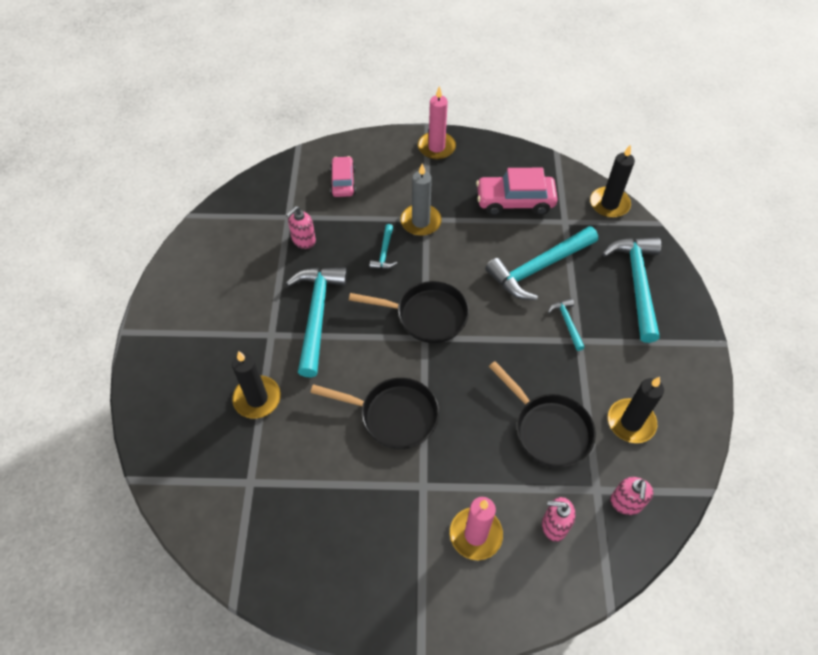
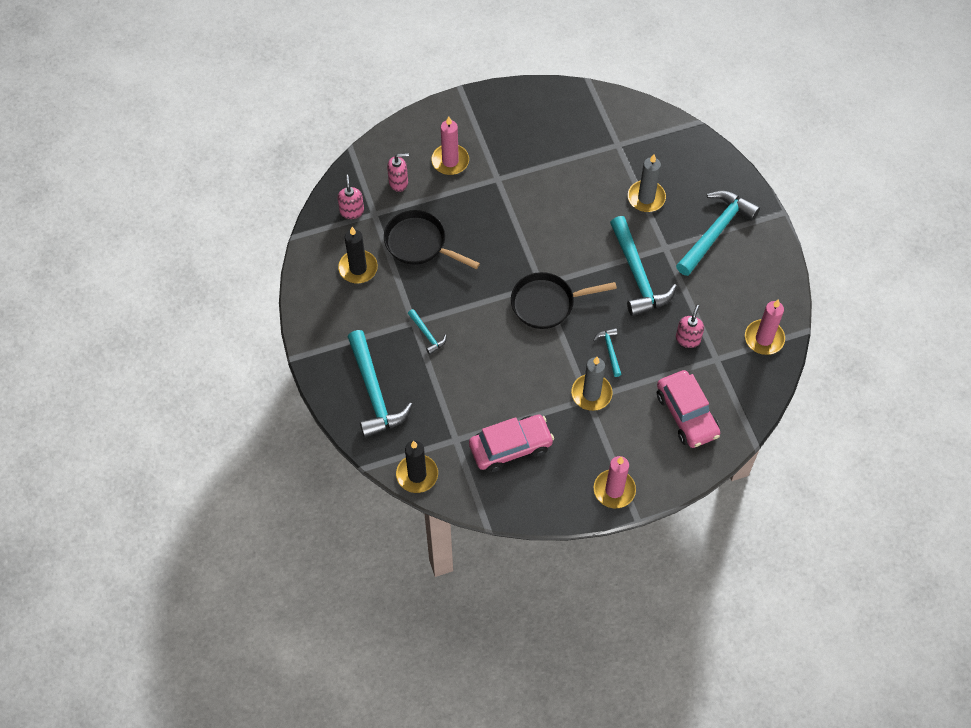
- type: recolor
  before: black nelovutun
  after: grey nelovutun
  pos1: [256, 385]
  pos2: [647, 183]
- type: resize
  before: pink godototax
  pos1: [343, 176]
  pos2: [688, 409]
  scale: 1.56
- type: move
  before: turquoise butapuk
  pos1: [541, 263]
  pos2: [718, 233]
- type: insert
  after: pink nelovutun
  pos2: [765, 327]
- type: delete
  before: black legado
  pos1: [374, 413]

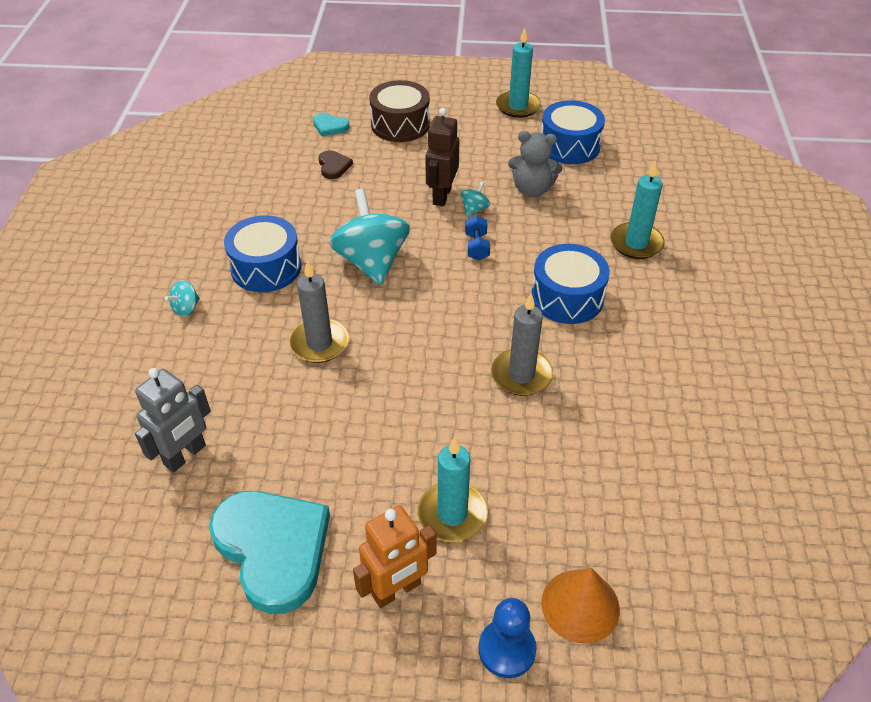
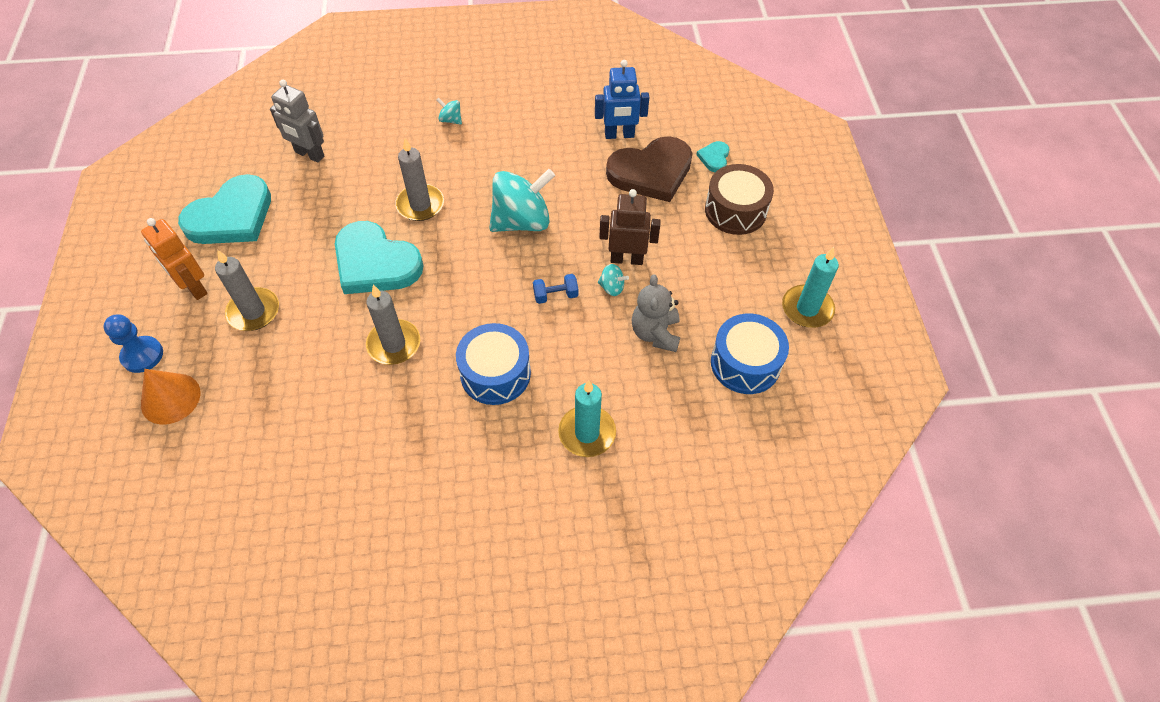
- type: recolor
  before: turquoise nelovutun
  after: grey nelovutun
  pos1: [452, 489]
  pos2: [247, 290]
- type: insert
  after: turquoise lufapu
  pos2: [379, 257]
- type: insert
  after: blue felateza
  pos2: [622, 99]
- type: resize
  before: brown lufapu
  pos1: [336, 164]
  pos2: [649, 169]
  scale: 2.3
- type: delete
  before: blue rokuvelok
  pos1: [262, 253]

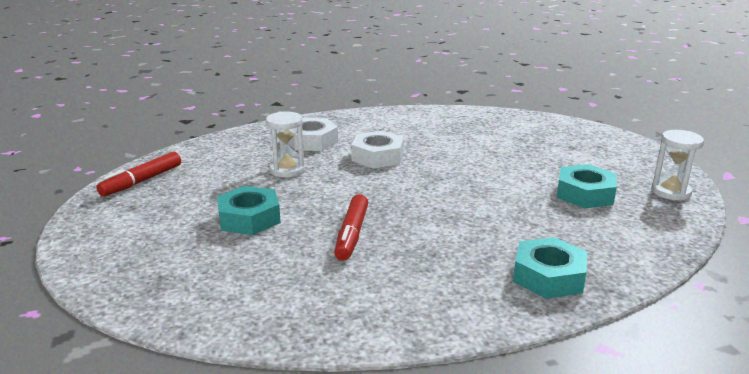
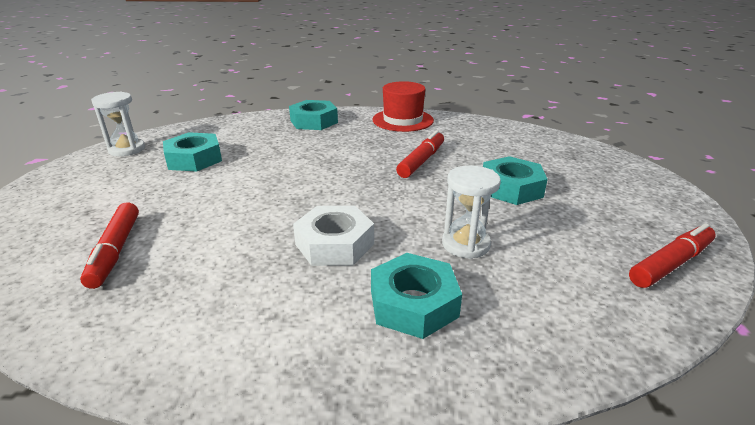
- type: insert
  after: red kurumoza
  pos2: [109, 245]
- type: recolor
  before: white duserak
  after: turquoise duserak
  pos1: [313, 134]
  pos2: [416, 296]
- type: insert
  after: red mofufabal
  pos2: [403, 106]

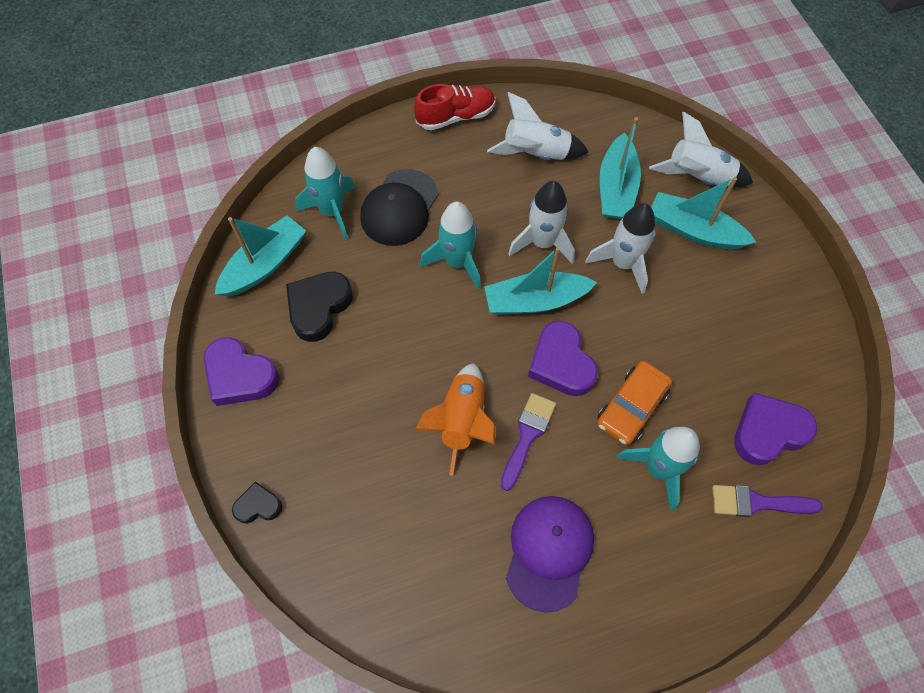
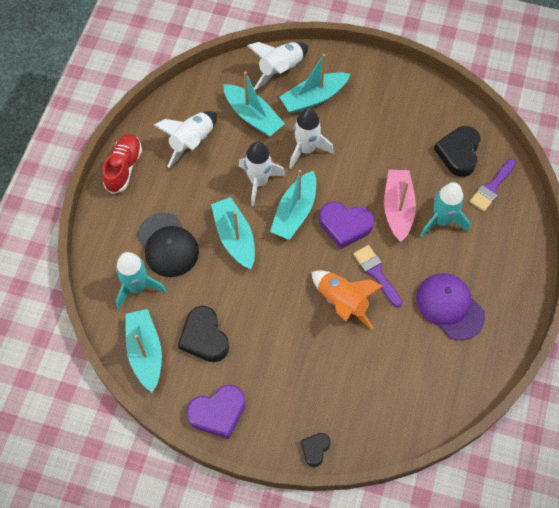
- type: replace
  before: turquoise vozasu
  after: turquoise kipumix
  pos1: [450, 245]
  pos2: [233, 233]
- type: replace
  before: orange godototax
  after: pink kipumix
  pos1: [634, 403]
  pos2: [400, 206]
- type: recolor
  before: purple lufapu
  after: black lufapu
  pos1: [775, 429]
  pos2: [457, 151]

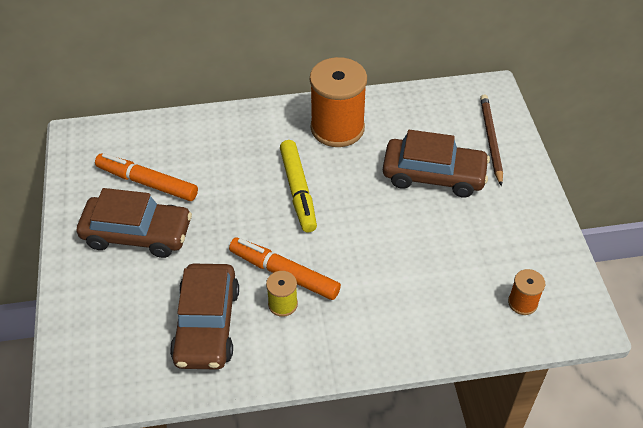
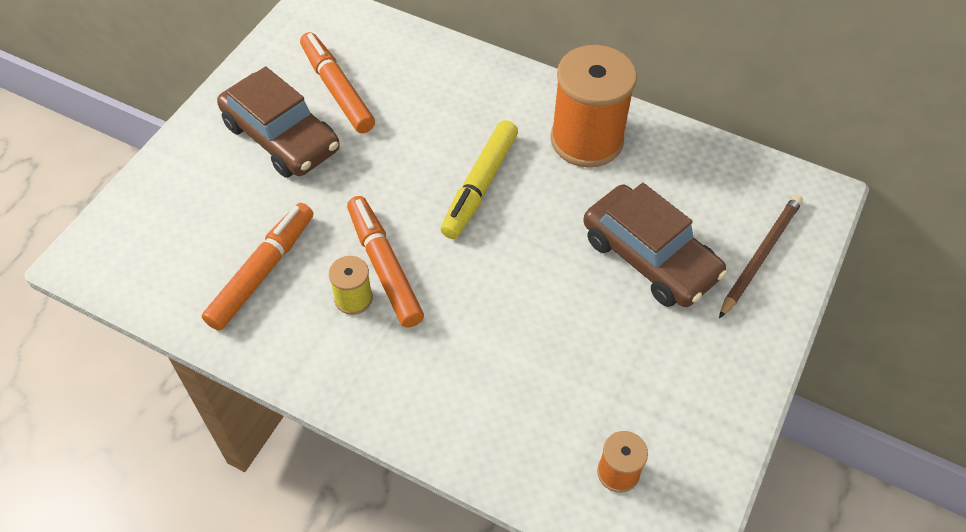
- type: replace
  before: brown godototax
  after: orange kurumoza
  pos1: [204, 317]
  pos2: [257, 267]

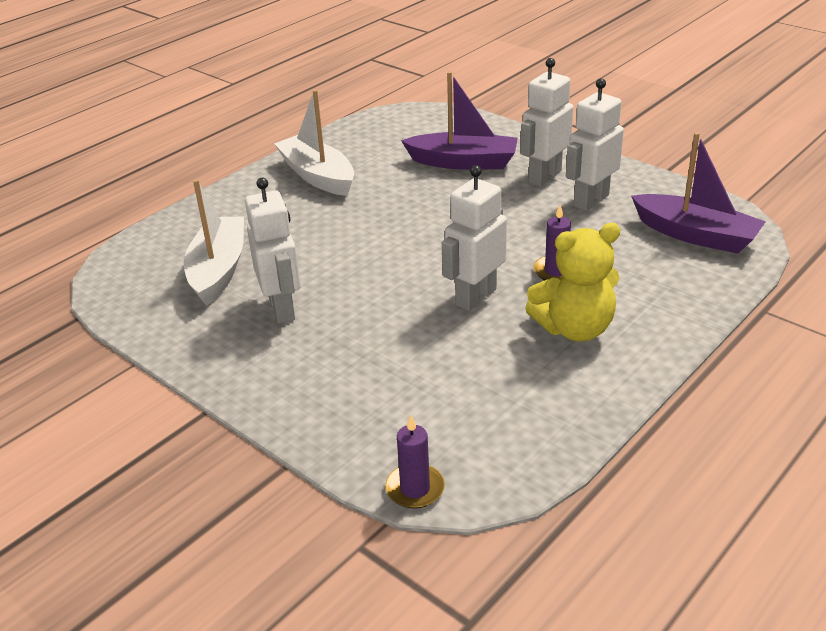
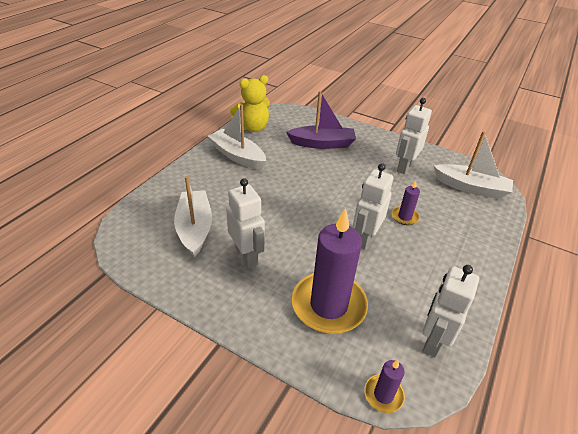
- type: move
  before: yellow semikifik
  pos1: [573, 282]
  pos2: [250, 103]
- type: insert
  after: purple nelovutun
  pos2: [330, 271]
- type: move
  before: white felateza
  pos1: [546, 122]
  pos2: [450, 311]
- type: recolor
  before: purple kipumix
  after: white kipumix
  pos1: [698, 193]
  pos2: [473, 165]

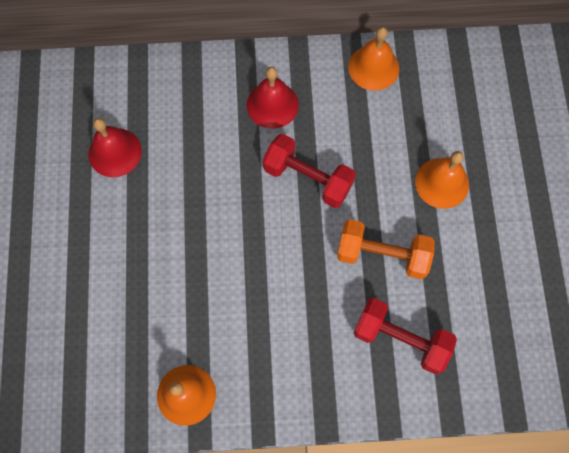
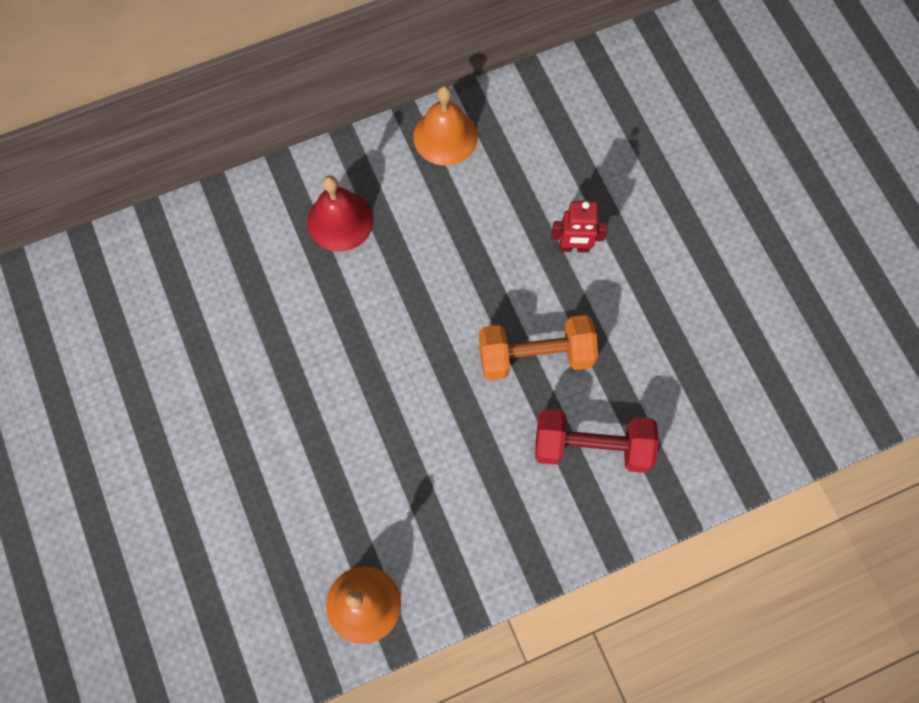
- type: replace
  before: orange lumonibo
  after: red felateza
  pos1: [442, 180]
  pos2: [579, 227]
- type: delete
  before: red lumonibo
  pos1: [115, 147]
- type: delete
  before: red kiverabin
  pos1: [309, 171]

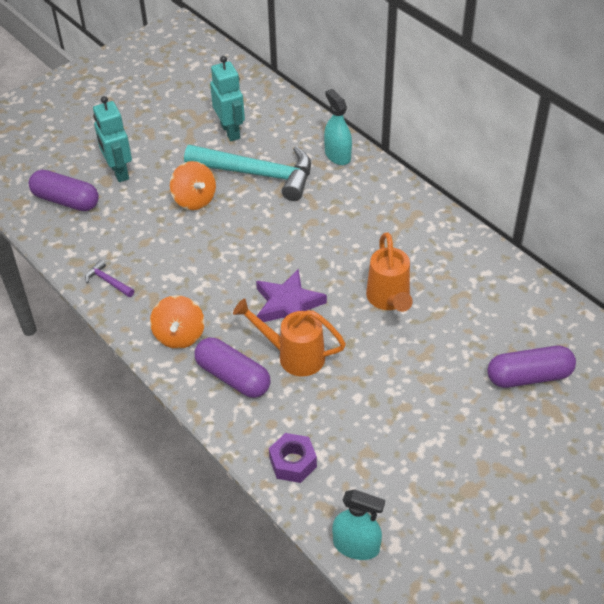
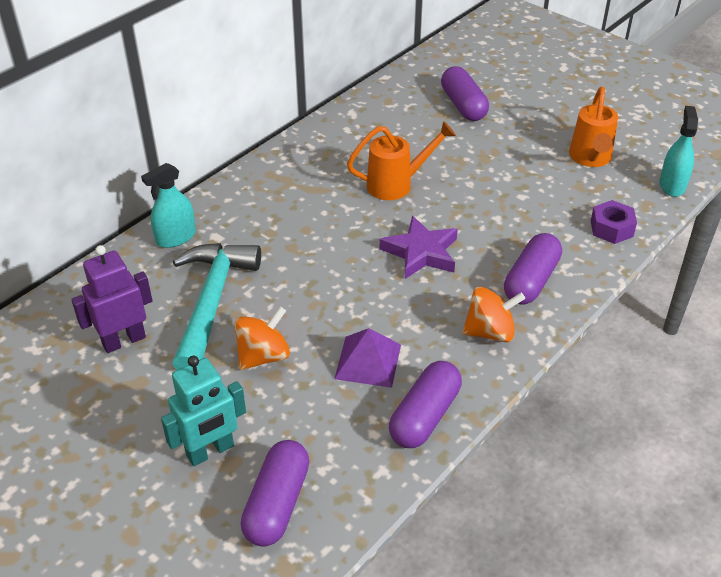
- type: recolor
  before: turquoise felateza
  after: purple felateza
  pos1: [227, 98]
  pos2: [112, 299]
- type: insert
  after: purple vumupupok
  pos2: [367, 358]
- type: replace
  before: purple butapuk
  after: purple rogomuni
  pos1: [109, 278]
  pos2: [425, 404]
- type: move
  before: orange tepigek
  pos1: [289, 337]
  pos2: [593, 127]

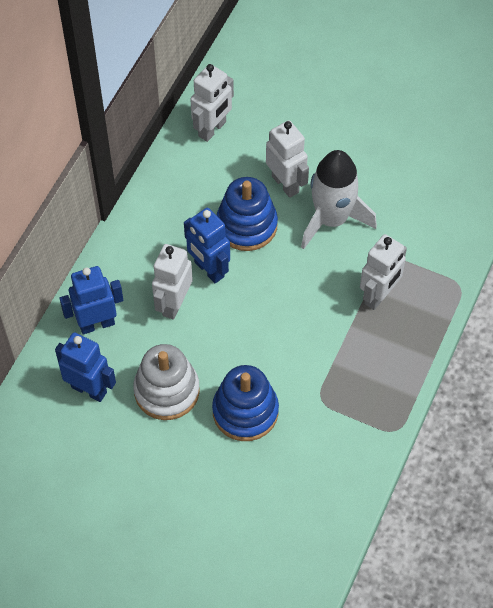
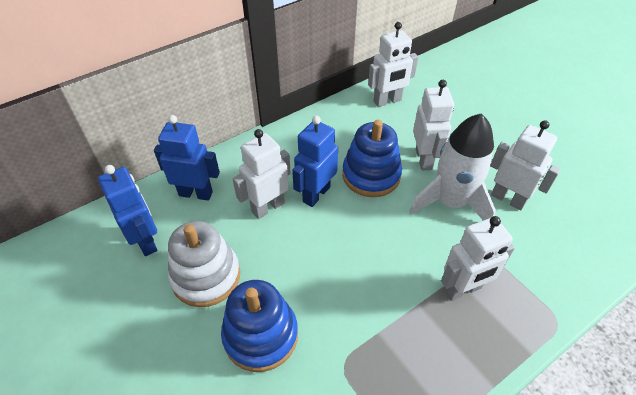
- type: rotate
  before: blue felateza
  pos1: [207, 245]
  pos2: [315, 161]
  turn: 45
- type: insert
  after: white felateza
  pos2: [525, 165]

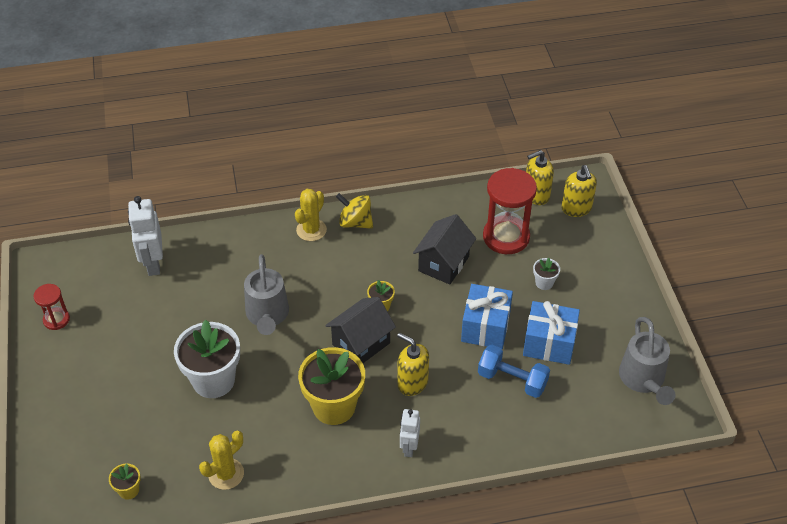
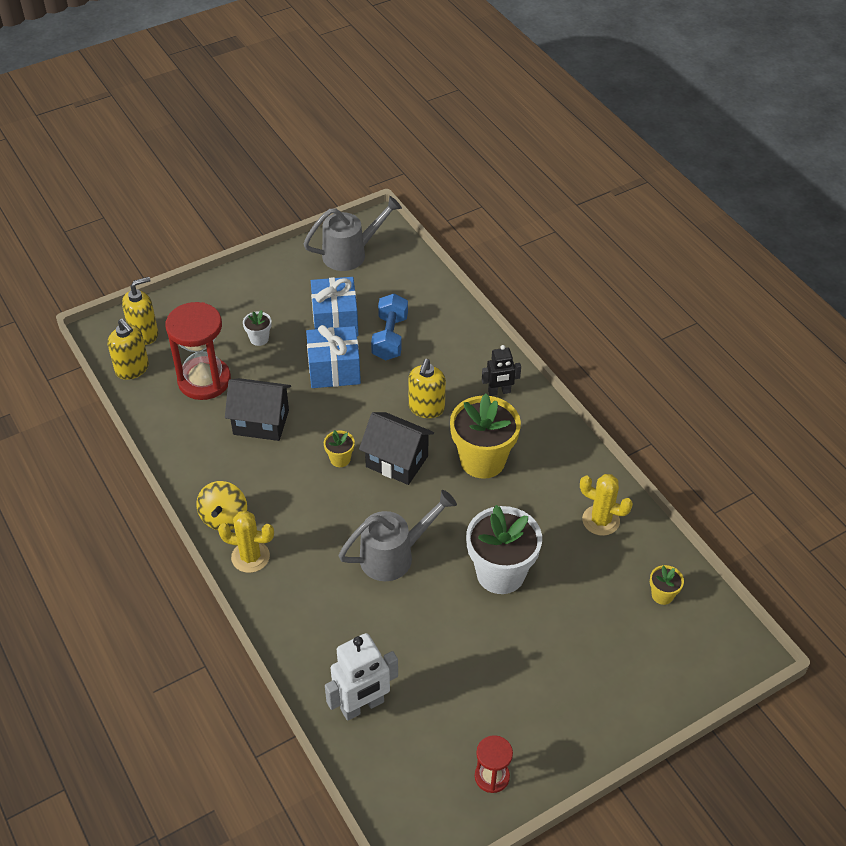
- type: recolor
  before: white felateza
  after: black felateza
  pos1: [410, 433]
  pos2: [501, 370]

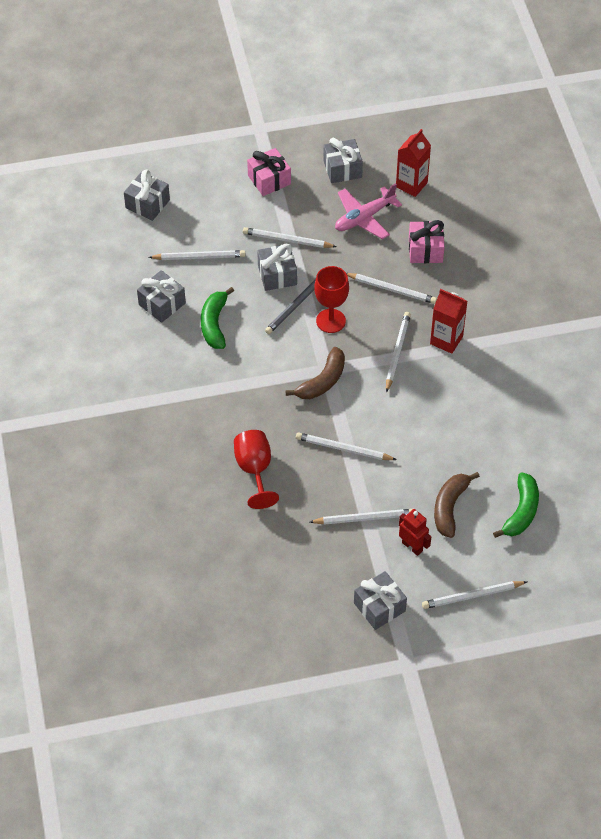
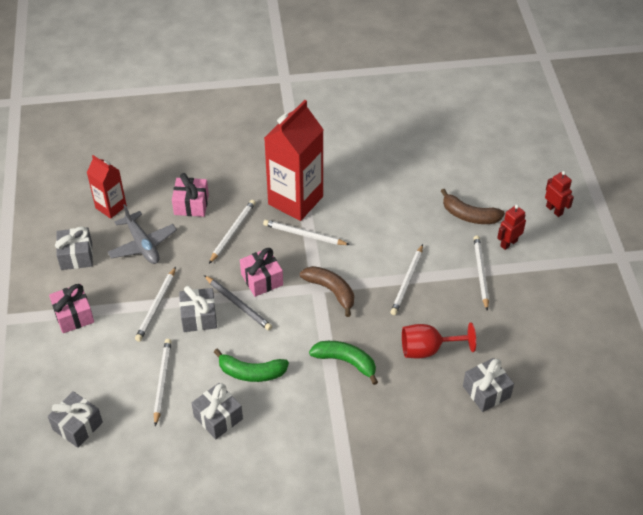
- type: recolor
  before: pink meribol
  after: grey meribol
  pos1: [368, 211]
  pos2: [142, 234]
- type: replace
  before: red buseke
  after: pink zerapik
  pos1: [331, 299]
  pos2: [261, 272]
- type: resize
  before: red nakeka
  pos1: [448, 321]
  pos2: [294, 160]
  scale: 1.81
- type: move
  before: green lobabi
  pos1: [516, 505]
  pos2: [343, 363]
- type: move
  before: grey zerapik
  pos1: [380, 600]
  pos2: [488, 385]
- type: replace
  before: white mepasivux
  after: red felateza
  pos1: [474, 595]
  pos2: [559, 194]

